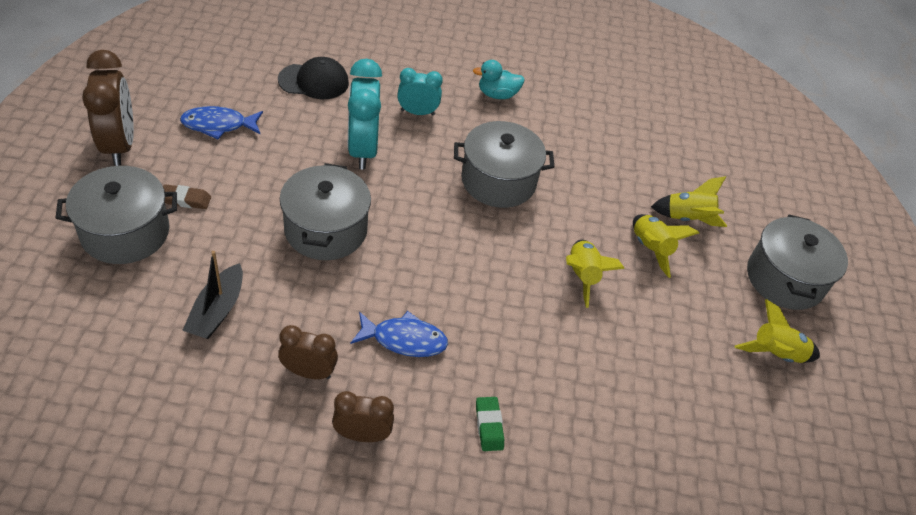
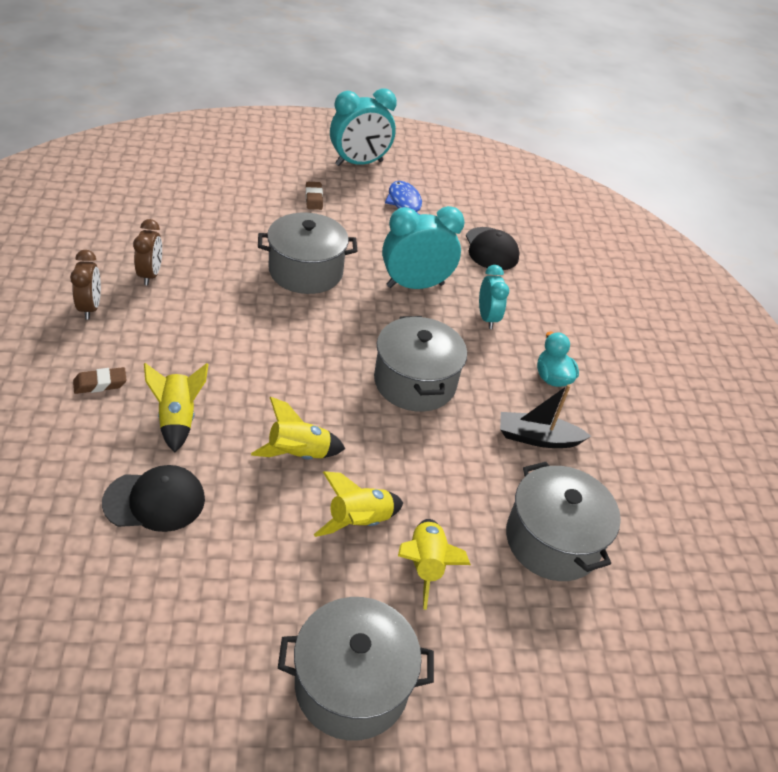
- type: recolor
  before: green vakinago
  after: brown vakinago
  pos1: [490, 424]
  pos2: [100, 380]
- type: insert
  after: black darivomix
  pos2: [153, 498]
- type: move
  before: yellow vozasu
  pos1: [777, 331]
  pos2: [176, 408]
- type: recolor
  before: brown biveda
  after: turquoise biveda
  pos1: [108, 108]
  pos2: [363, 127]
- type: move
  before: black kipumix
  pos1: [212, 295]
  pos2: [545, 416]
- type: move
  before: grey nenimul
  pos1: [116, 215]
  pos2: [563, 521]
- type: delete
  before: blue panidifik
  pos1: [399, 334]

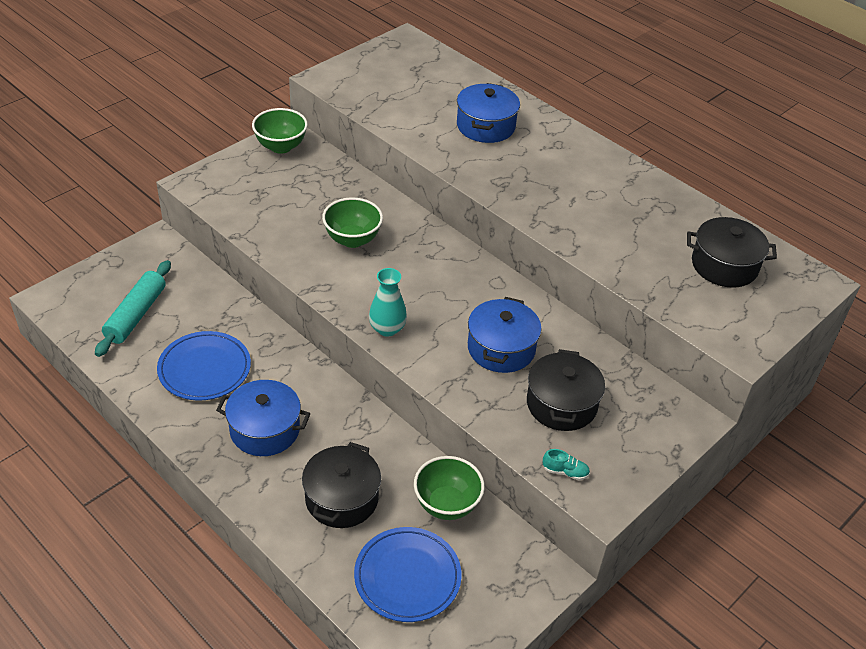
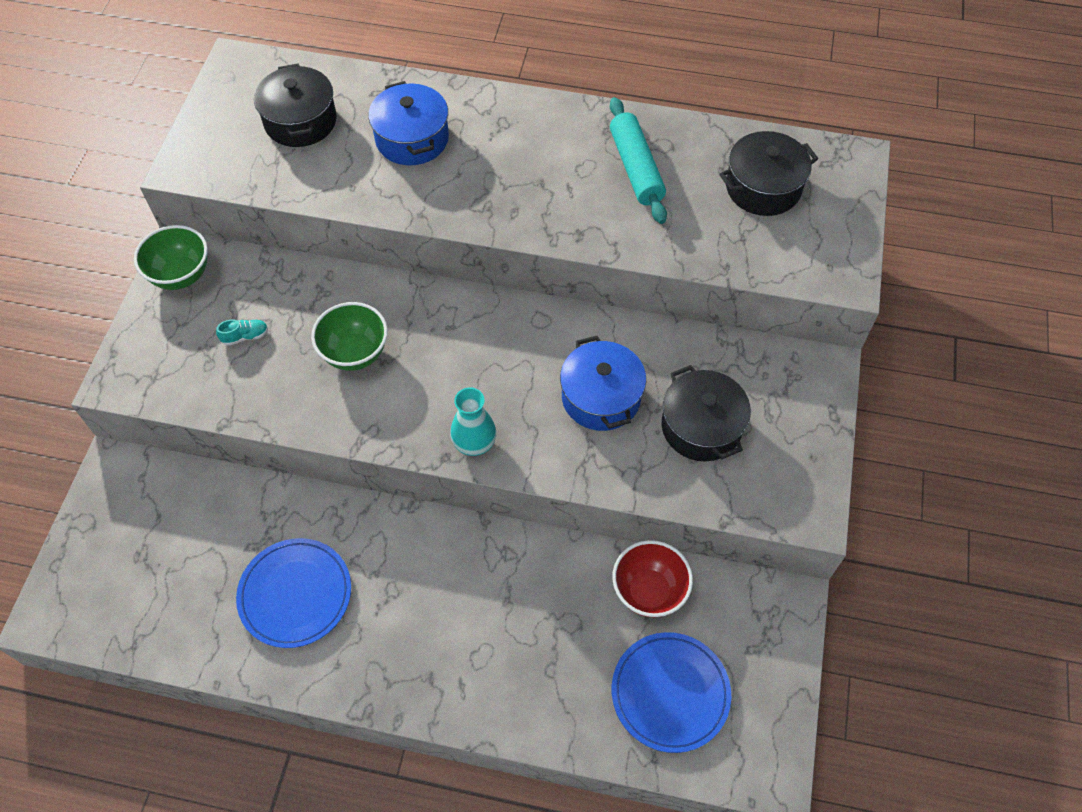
- type: move
  before: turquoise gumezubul
  pos1: [566, 464]
  pos2: [242, 332]
- type: move
  before: black nenimul
  pos1: [341, 485]
  pos2: [295, 105]
- type: move
  before: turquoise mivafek
  pos1: [133, 308]
  pos2: [638, 160]
- type: recolor
  before: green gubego
  after: red gubego
  pos1: [449, 488]
  pos2: [652, 578]
- type: delete
  before: blue nenimul
  pos1: [263, 418]

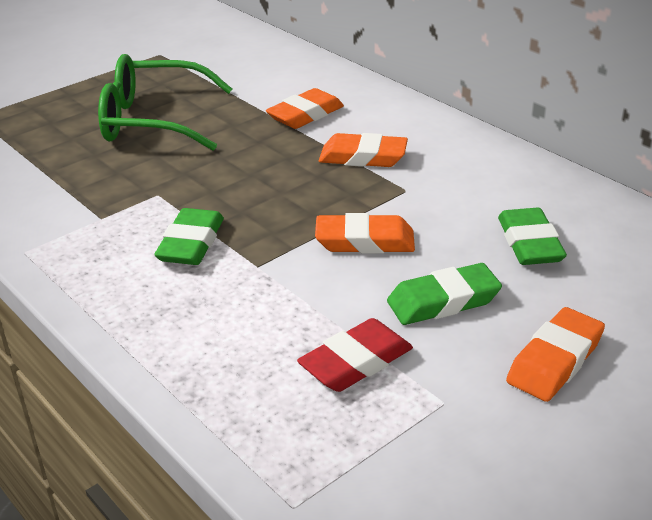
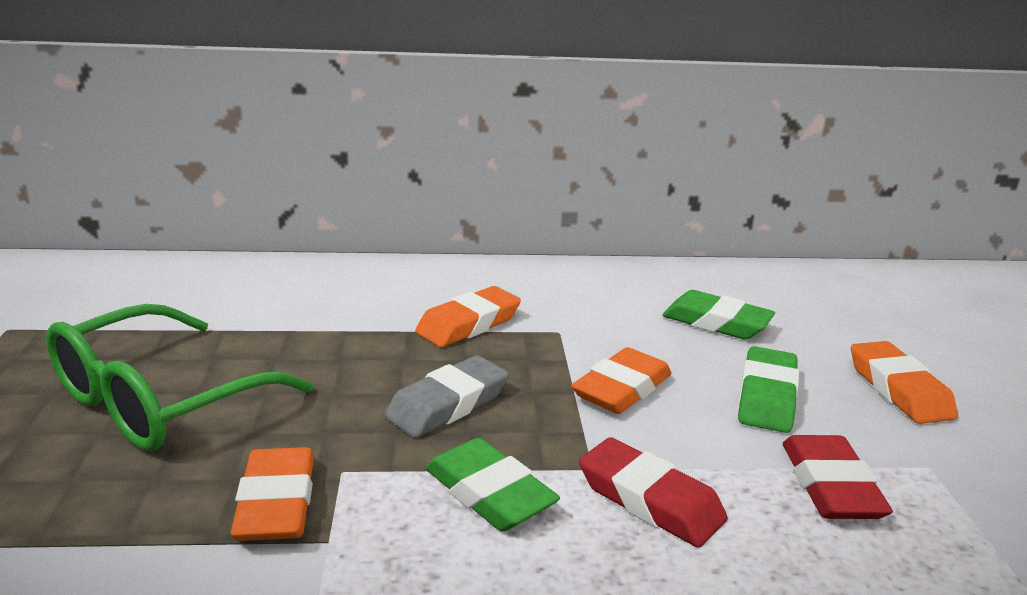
- type: move
  before: orange vakinago
  pos1: [305, 108]
  pos2: [272, 494]
- type: insert
  after: grey vakinago
  pos2: [446, 396]
- type: insert
  after: red vakinago
  pos2: [653, 492]

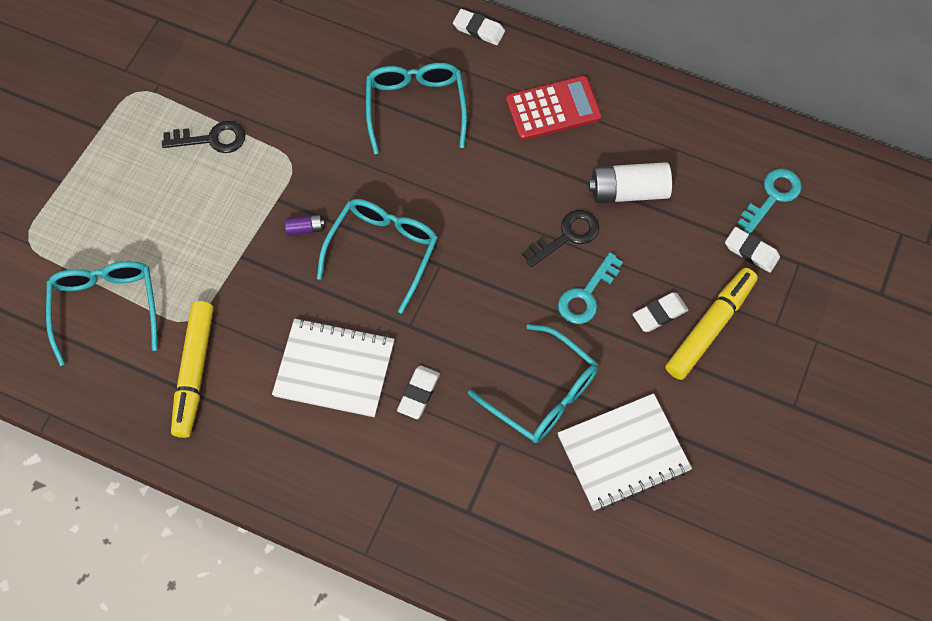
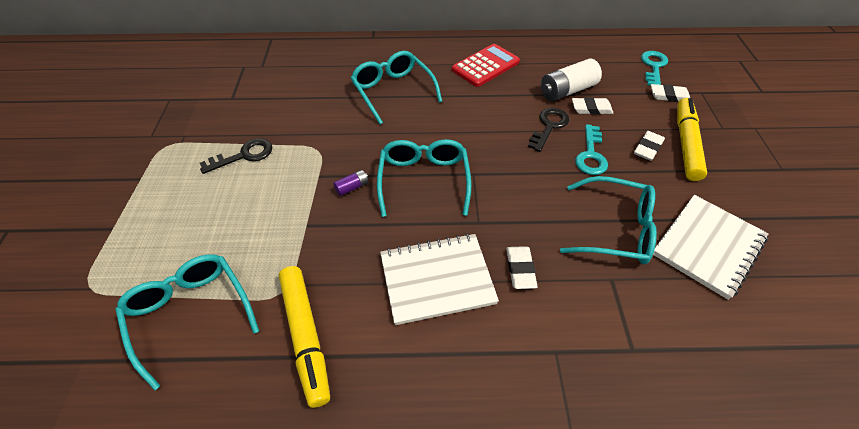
- type: move
  before: white vakinago
  pos1: [479, 27]
  pos2: [593, 106]

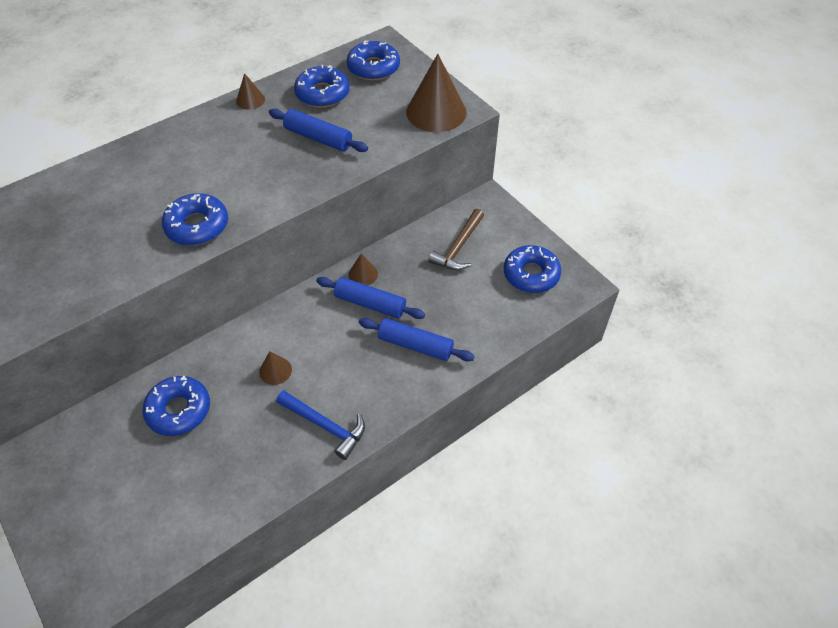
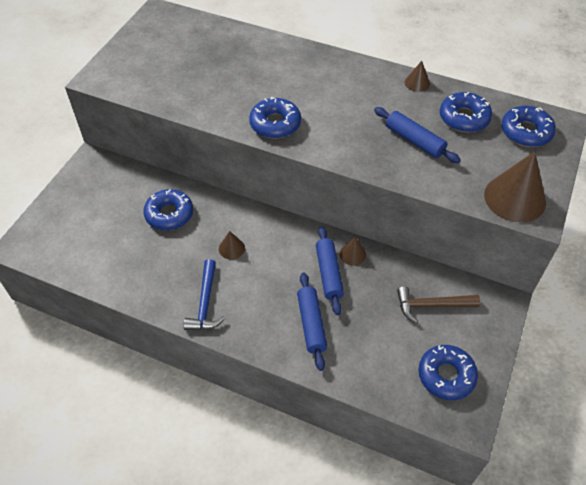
- type: rotate
  before: blue mivafek
  pos1: [318, 130]
  pos2: [417, 135]
  turn: -45

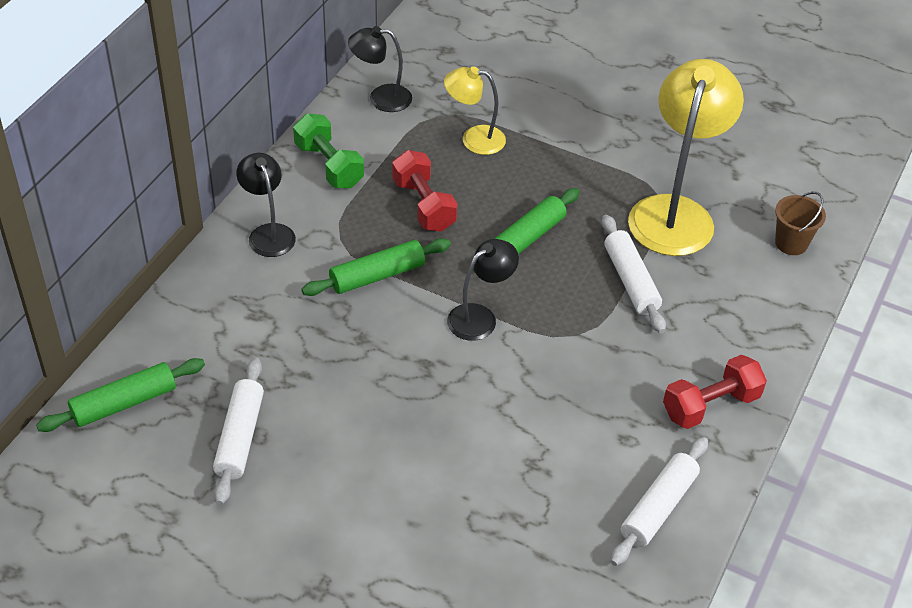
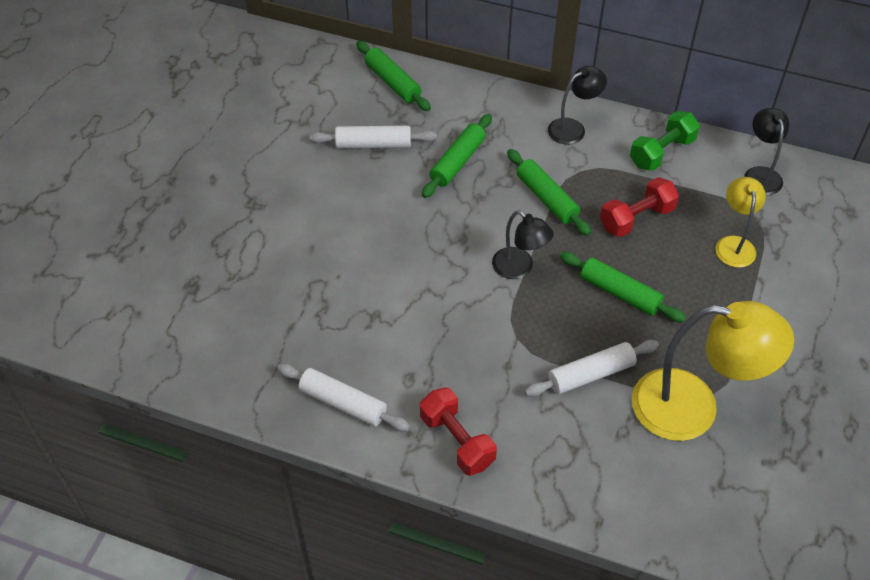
- type: insert
  after: green mivafek
  pos2: [457, 156]
- type: delete
  before: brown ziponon
  pos1: [800, 223]

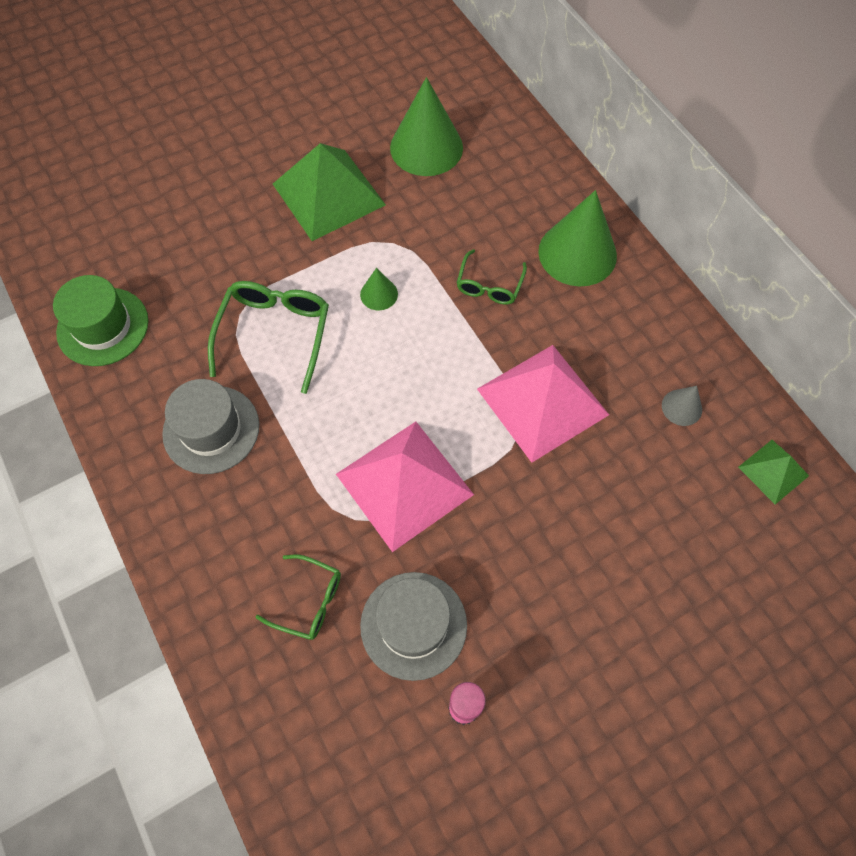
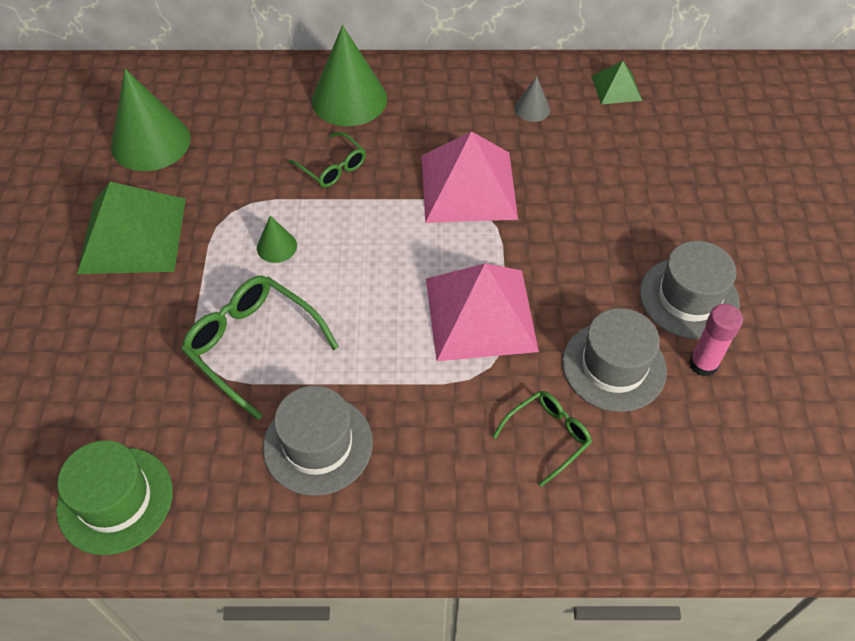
- type: insert
  after: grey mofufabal
  pos2: [690, 290]

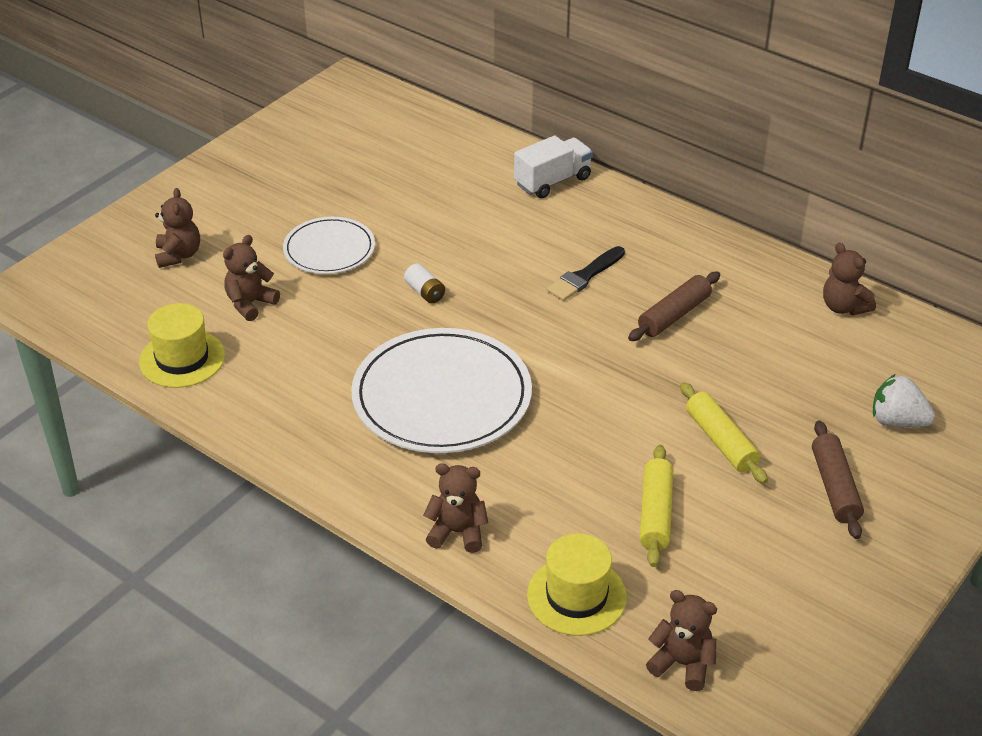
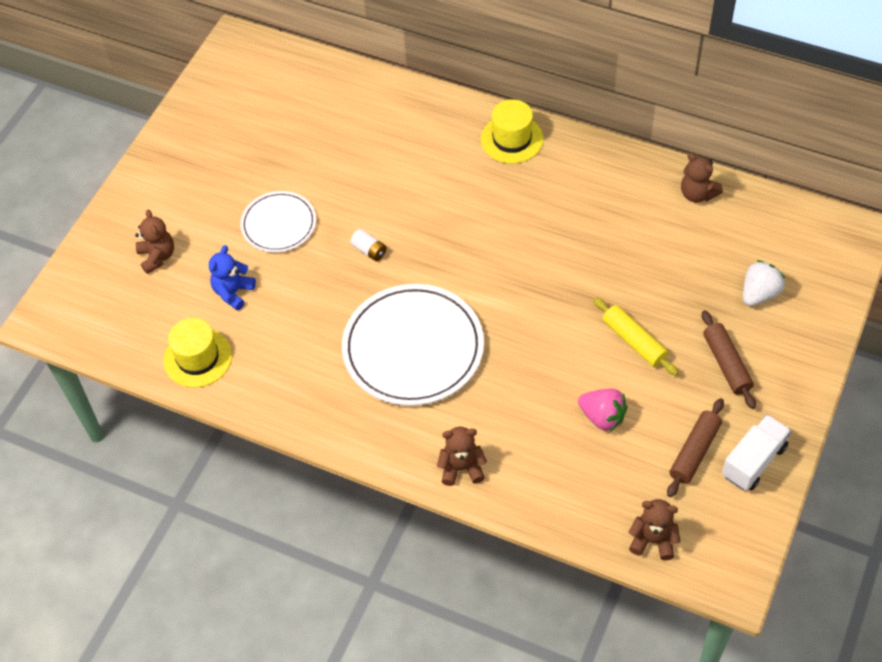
- type: recolor
  before: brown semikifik
  after: blue semikifik
  pos1: [251, 278]
  pos2: [232, 278]
- type: move
  before: yellow mofufabal
  pos1: [577, 584]
  pos2: [512, 131]
- type: replace
  before: yellow mivafek
  after: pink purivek
  pos1: [656, 506]
  pos2: [603, 410]
- type: move
  before: brown mivafek
  pos1: [674, 306]
  pos2: [695, 447]
- type: move
  before: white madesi
  pos1: [553, 166]
  pos2: [756, 452]
- type: rotate
  before: white purivek
  pos1: [904, 400]
  pos2: [764, 283]
  turn: 120
- type: delete
  before: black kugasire
  pos1: [585, 273]

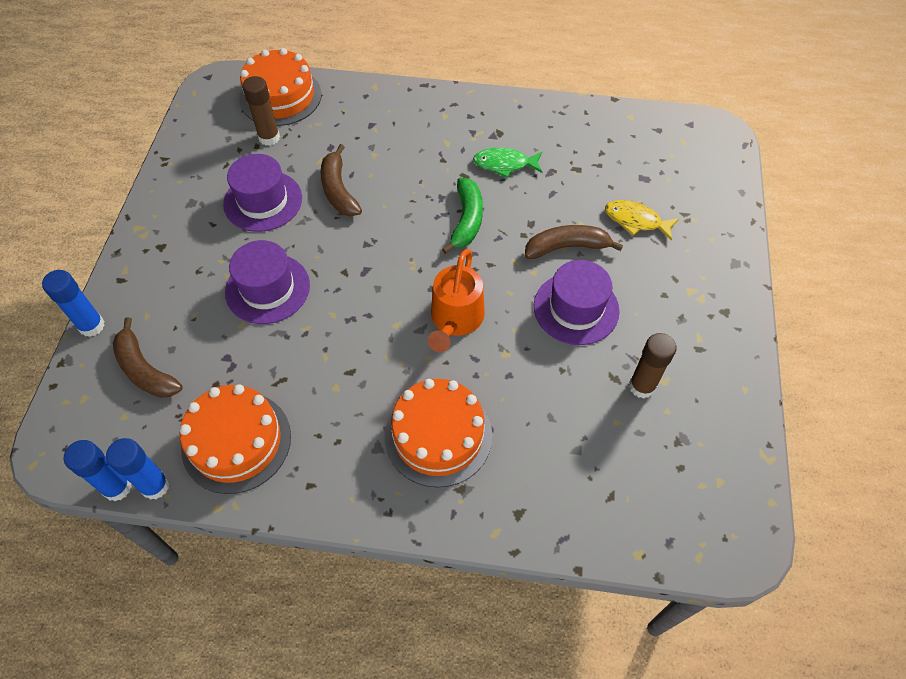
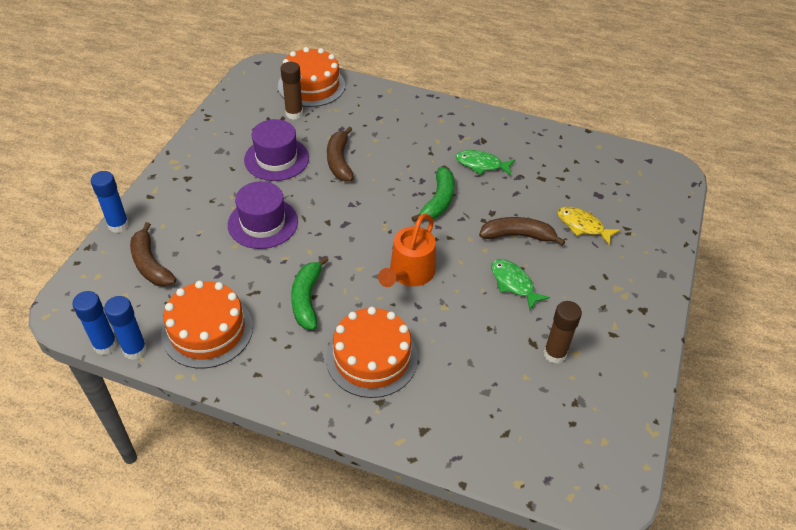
- type: insert
  after: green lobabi
  pos2: [309, 293]
- type: replace
  before: purple mofufabal
  after: green panidifik
  pos1: [577, 302]
  pos2: [520, 284]

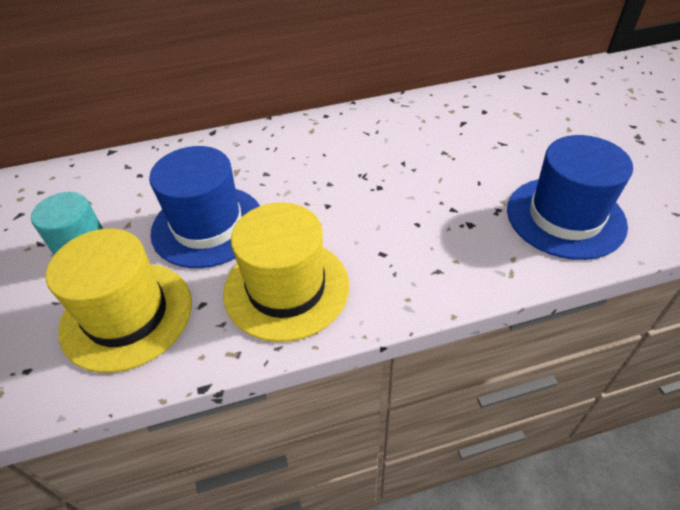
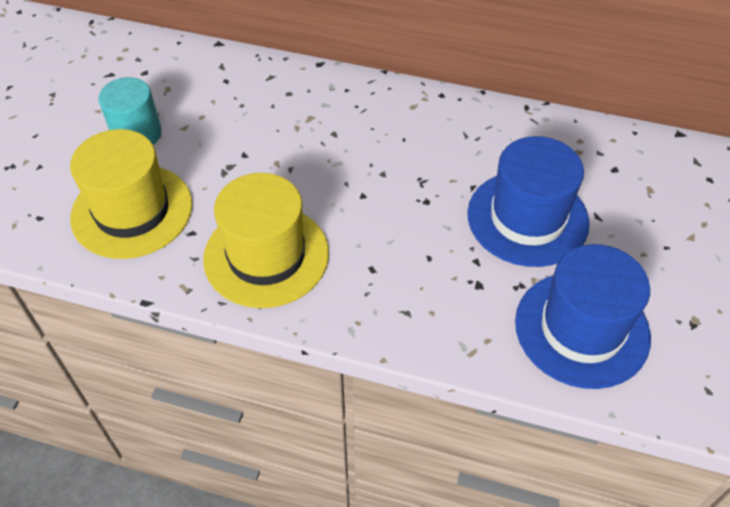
- type: move
  before: blue mofufabal
  pos1: [204, 207]
  pos2: [528, 201]

